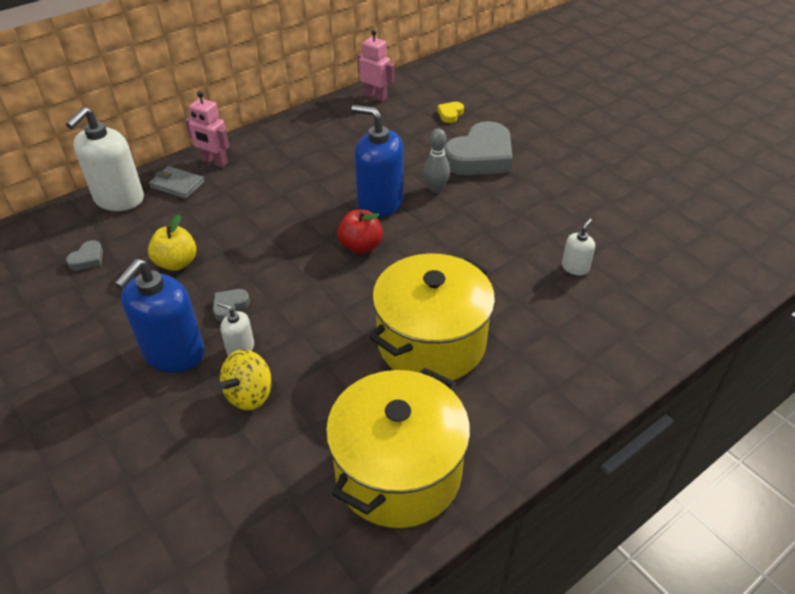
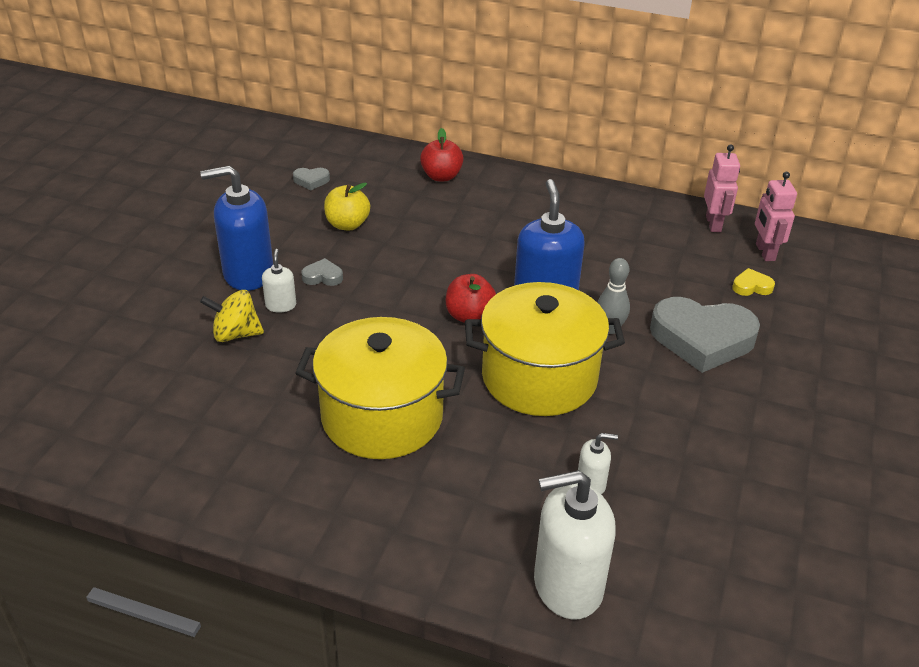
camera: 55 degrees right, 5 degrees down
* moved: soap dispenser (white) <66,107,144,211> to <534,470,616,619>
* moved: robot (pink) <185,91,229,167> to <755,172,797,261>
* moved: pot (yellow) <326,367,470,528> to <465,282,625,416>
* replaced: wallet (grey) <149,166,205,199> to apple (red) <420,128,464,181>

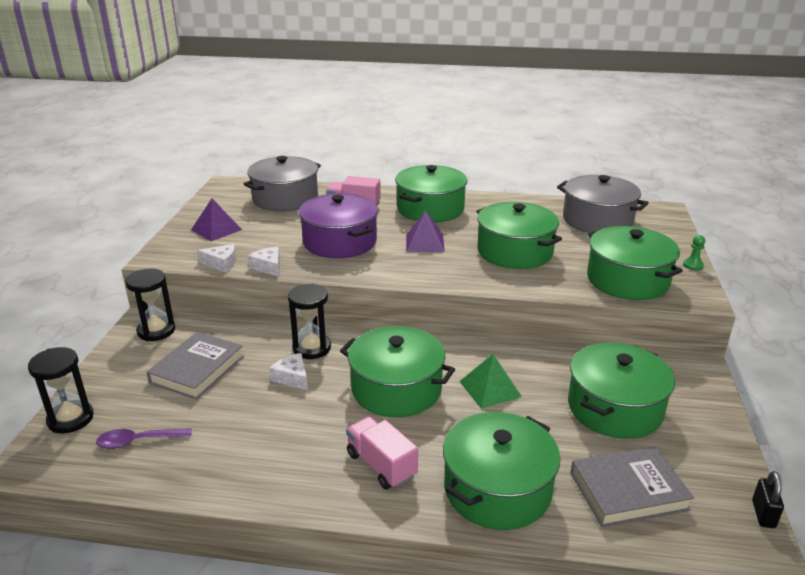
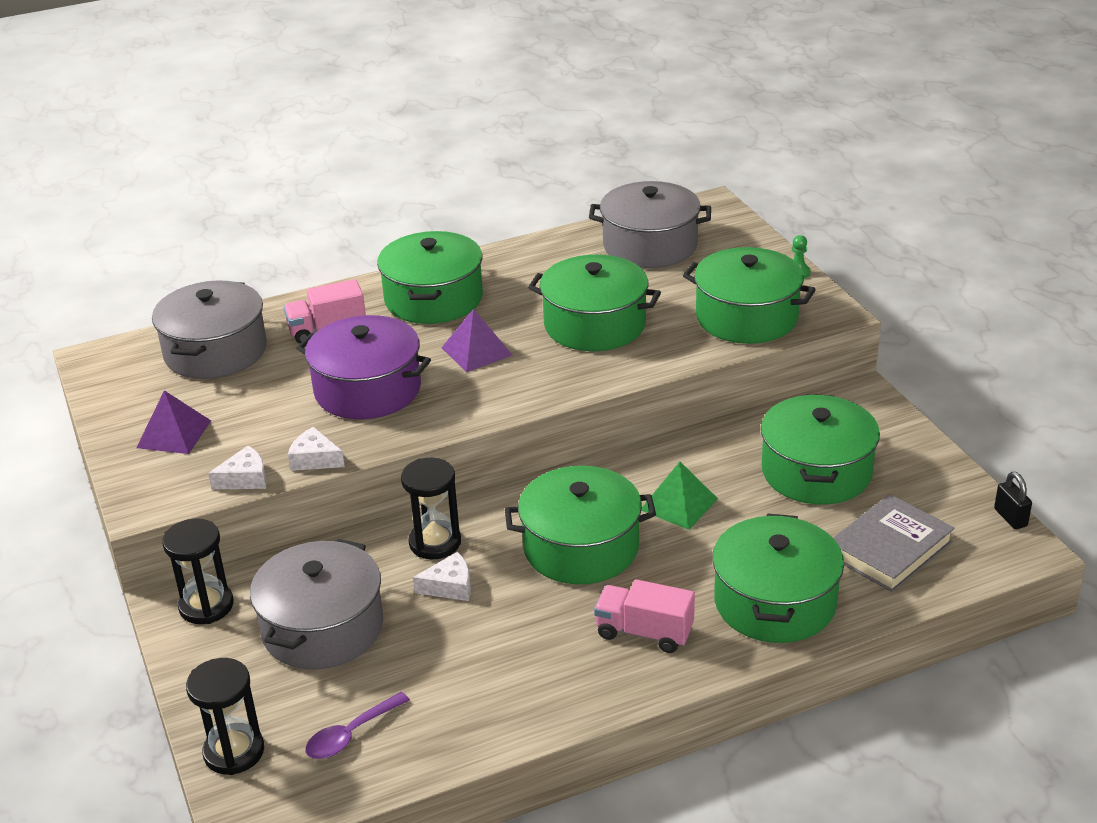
camera: 30 degrees left, 5 degrees up
* replaced: book (grey) <147,332,244,400> to pot (grey) <250,539,383,669>
* turned: cheese (white) <269,353,308,390> = <413,552,471,601> 150 degrees clockwise

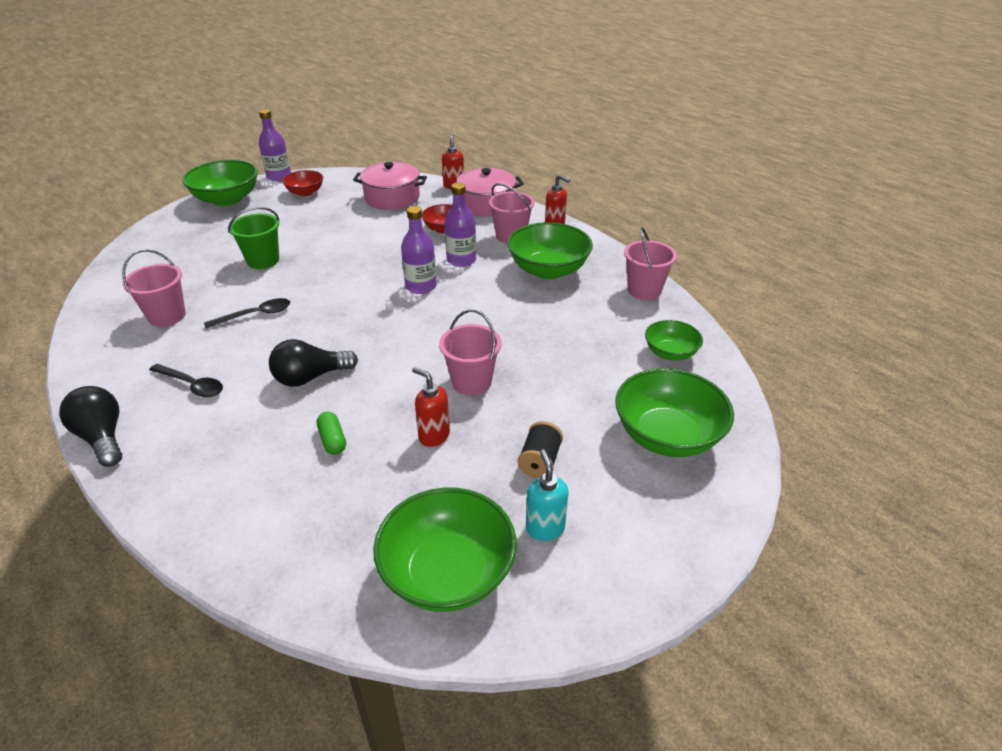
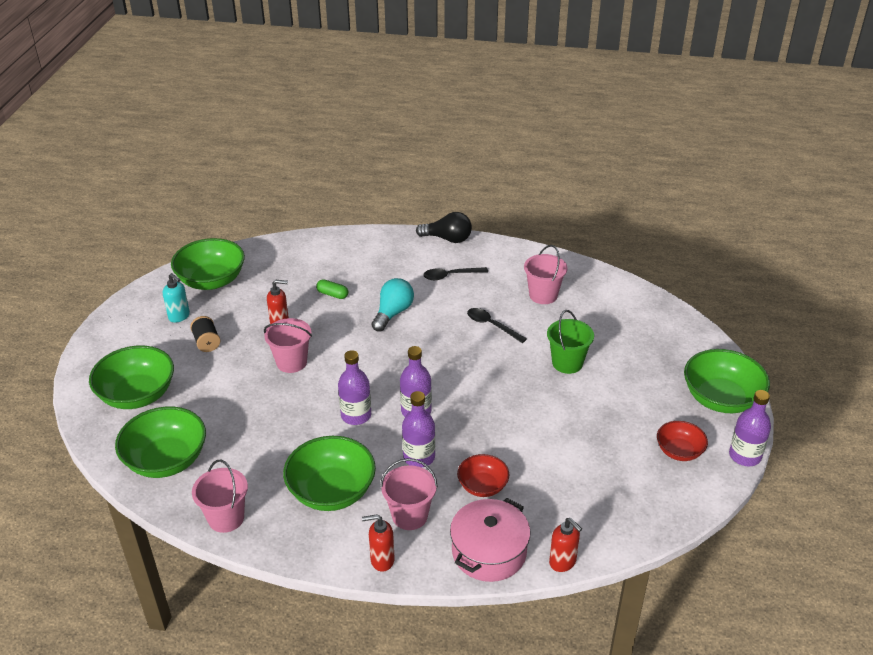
camera: 140 degrees right, 0 degrees up
* removed: pot (pink) <353,162,427,210>
* added: bottle (purple) <338,350,371,425>
* recoloured: light bulb (black) <269,339,358,387> to light bulb (turquoise) <372,278,414,332>
* turned: spoon (black) <204,298,290,329> = <467,308,527,343> 105 degrees clockwise
* resized: bowl (green) <645,320,703,361> = <115,407,206,478> x1.74

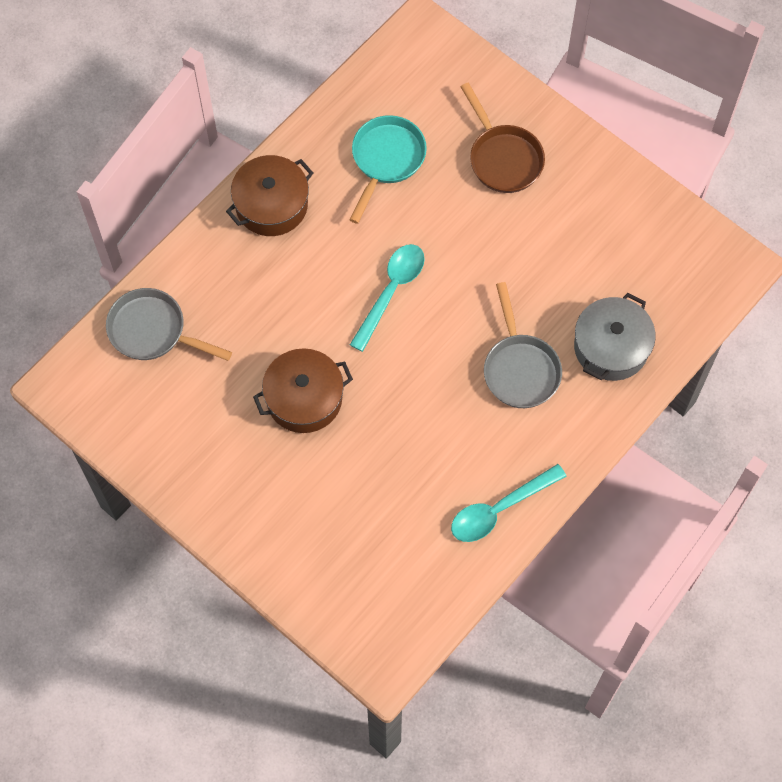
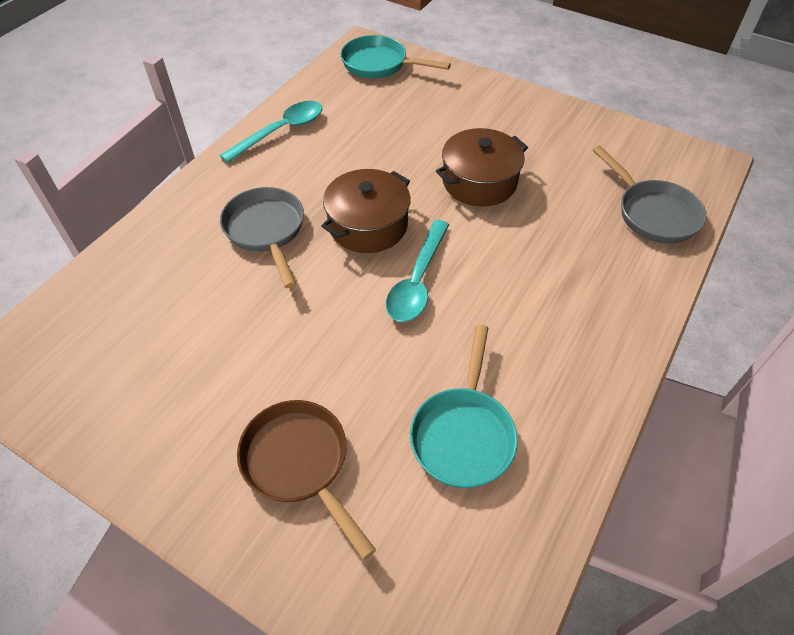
camera: 170 degrees right, 15 degrees down
* removed: pot (grey) <574,293,656,381>
* added: pan (turquoise) <341,35,451,78>
* moved: pot (brown) <226,155,313,236> to <321,169,411,253>
* turned: pan (grey) <106,288,232,361> = <593,146,706,244> 45 degrees clockwise

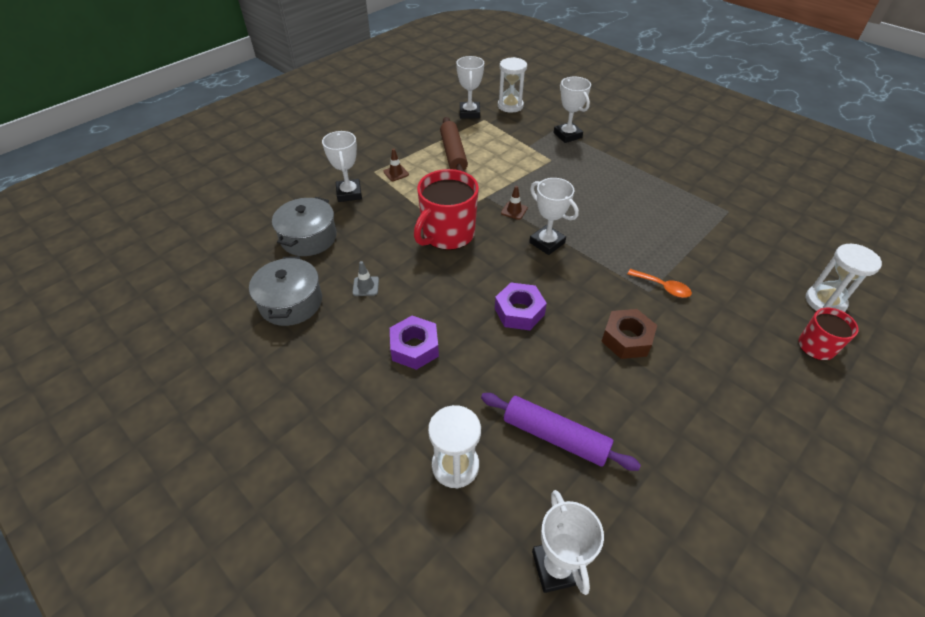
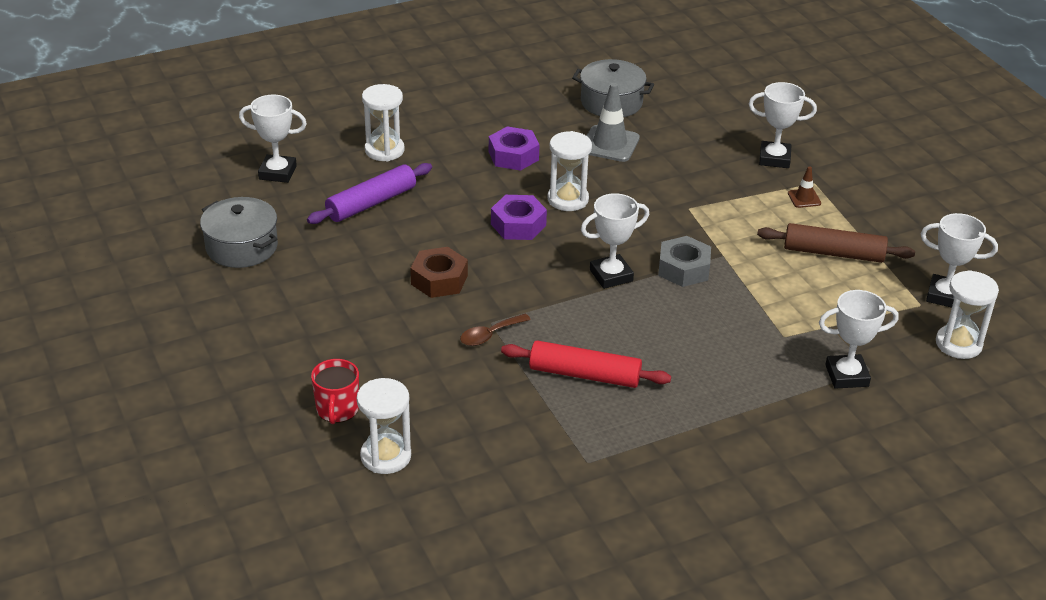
camera: 110 degrees right, 10 degrees down
* removed: mug (red) <414,169,479,250>
* added: rolling pin (red) <501,340,671,388>
* added: hourglass (white) <548,131,592,211>
* moved: pot (grey) <272,197,337,256> to <200,197,278,268>
* replaced: traffic cone (brown) <501,186,528,220> to nut (grey) <658,236,711,287>
* recoloured: spoon (orange) <628,269,692,298> to spoon (brown) <460,314,531,346>
* resized: traffic cone (grey) <352,261,379,296> = <587,83,640,162> x1.91

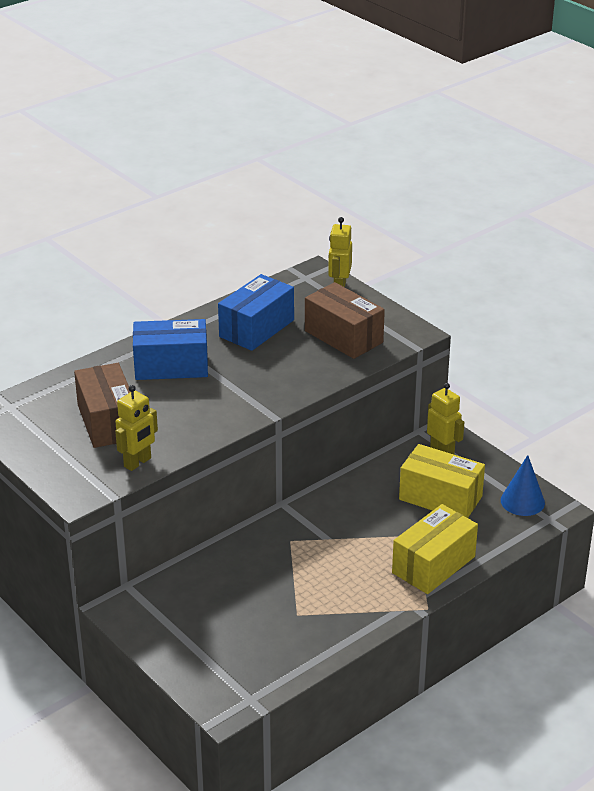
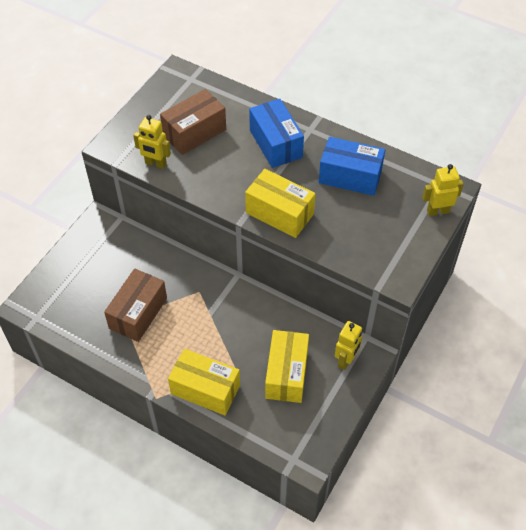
camera: 70 degrees right, 20 degrees up
* removed: cone (blue) <501,455,545,516>
* added: box (yellow) <245,169,315,238>
* moved: box (brown) <305,282,385,359> to <104,268,167,342>

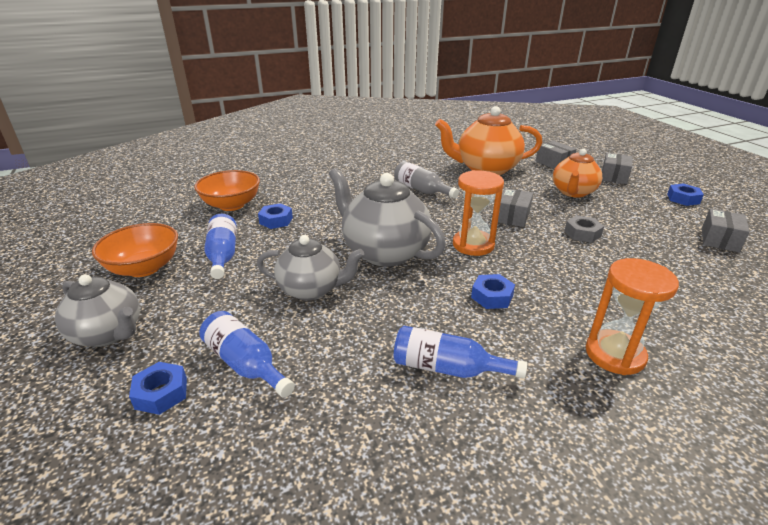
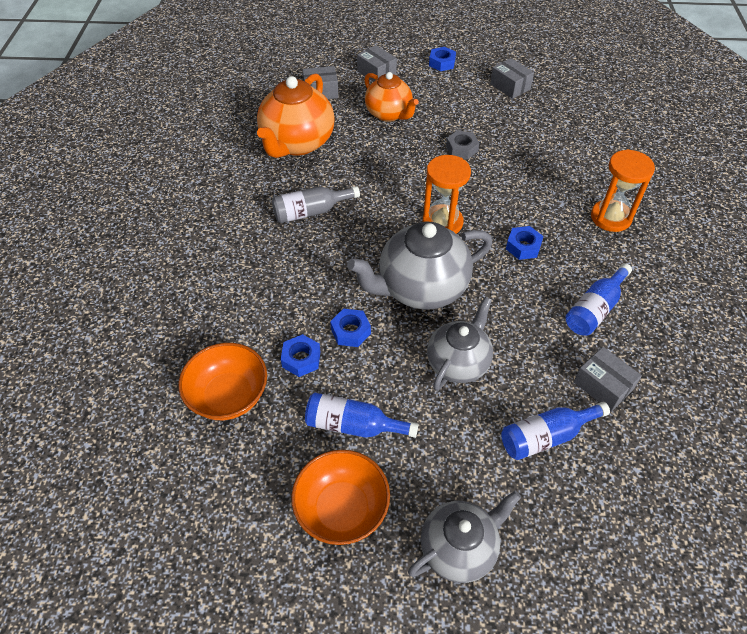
camera: 65 degrees left, 20 degrees up
* moved: nut (blue) <129,362,187,415> to <330,309,371,347>
* moved: box (grey) <498,188,533,227> to <574,347,642,412>

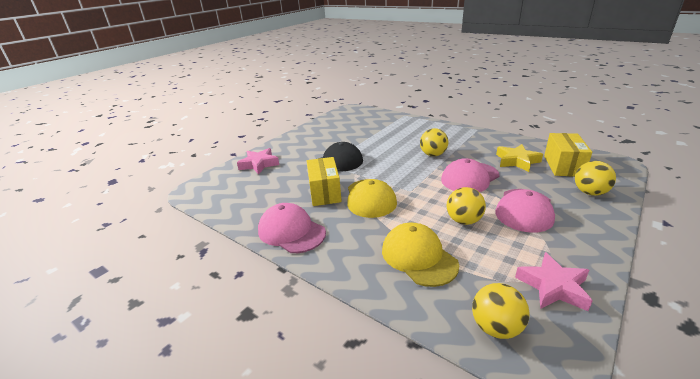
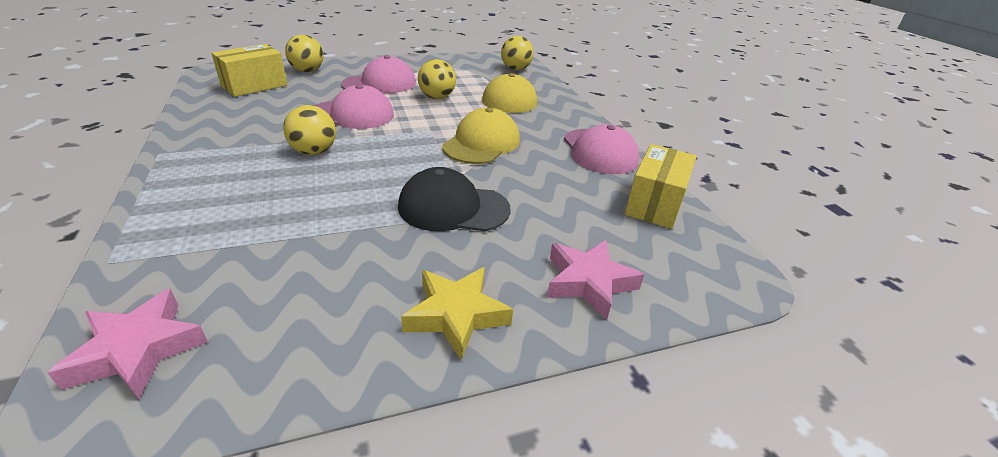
camera: 150 degrees left, 5 degrees up
* moved: box (yellow) <307,157,342,206> to <625,144,697,229>
* moved: star (yellow) <496,144,543,172> to <401,267,513,360>
* moved: star (pink) <515,252,593,311> to <48,289,208,399>

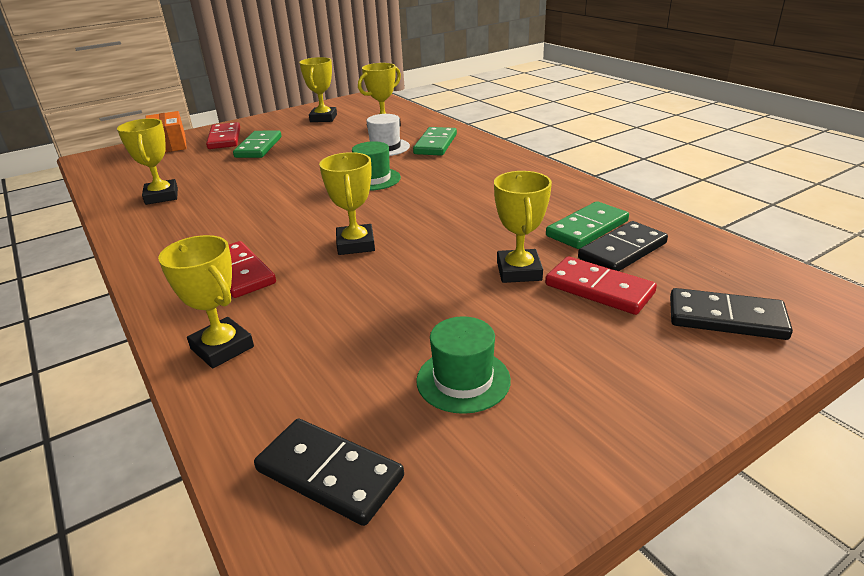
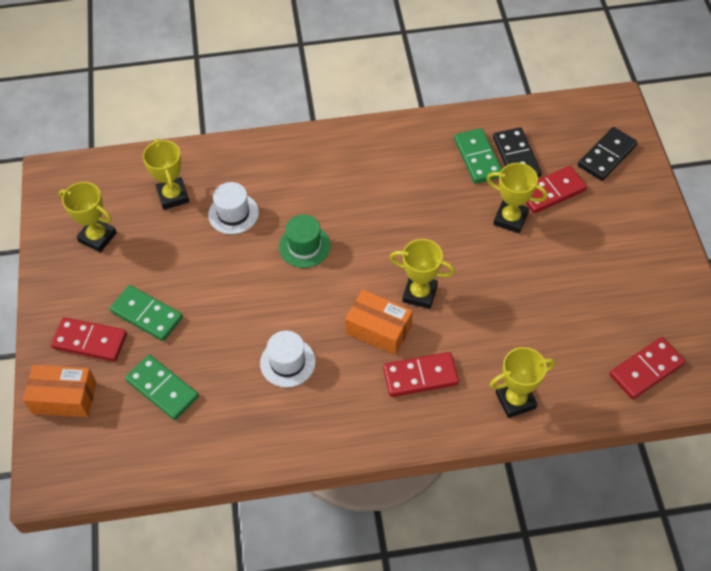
camera: 65 degrees left, 25 degrees up
* removed: trophy (yellow) <117,118,178,205>
* removed: hat (green) <416,316,511,414>
* added: hat (white) <260,331,316,387>
* added: box (orange) <345,290,413,355>
* moved: domino (green) <413,127,457,156> to <125,355,199,420>
* recoloured: domino (black) <254,419,404,526> to domino (red) <610,337,685,399>

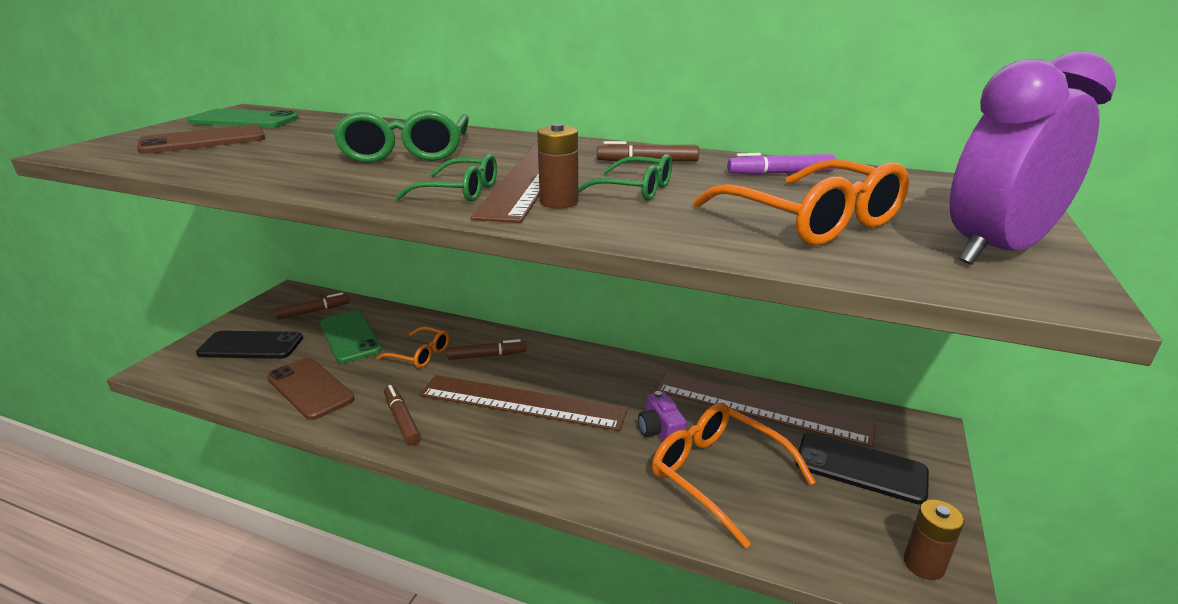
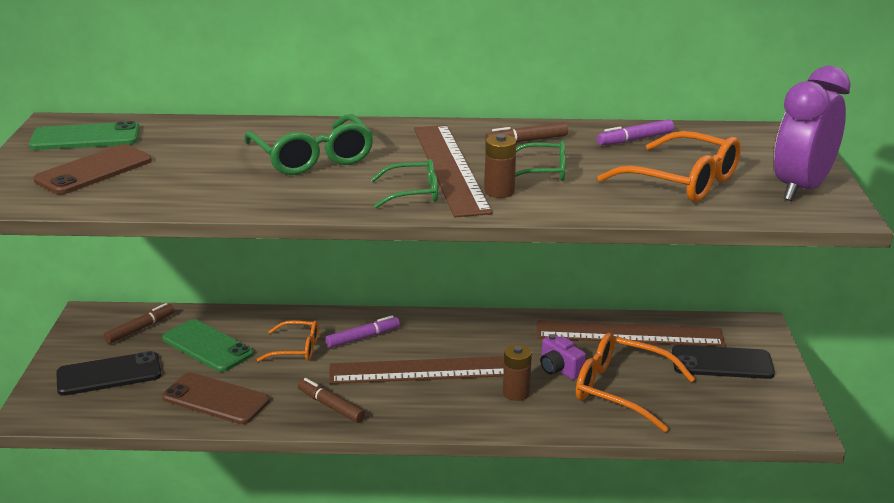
camera: 20 degrees left, 0 degrees up
* moved: battery (brown) <904,500,964,580> to <503,344,532,401>
* recoloured: marker (brown) <447,339,527,360> to marker (purple) <325,315,400,348>

